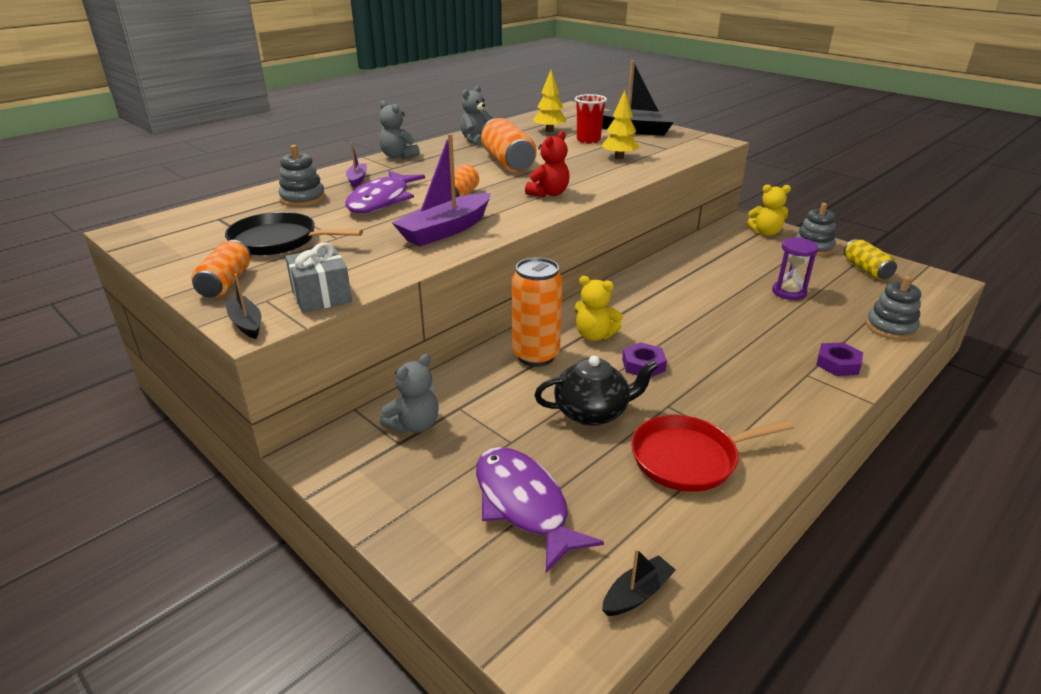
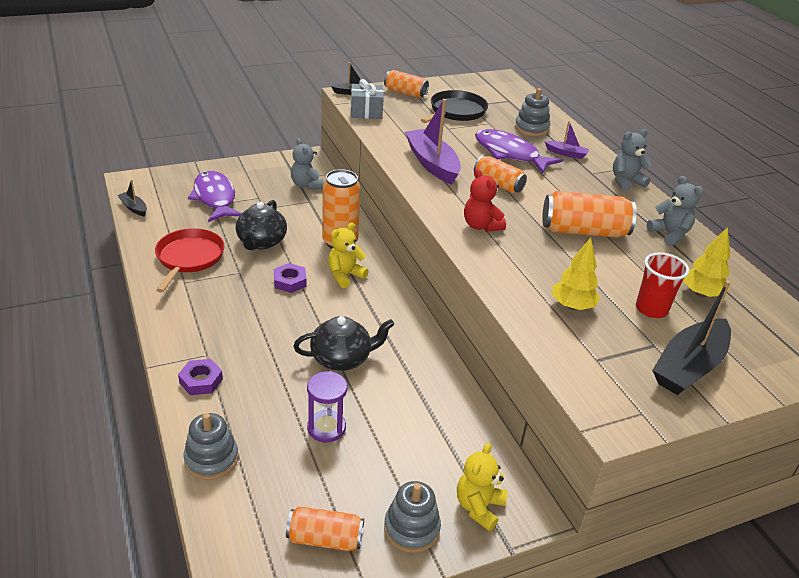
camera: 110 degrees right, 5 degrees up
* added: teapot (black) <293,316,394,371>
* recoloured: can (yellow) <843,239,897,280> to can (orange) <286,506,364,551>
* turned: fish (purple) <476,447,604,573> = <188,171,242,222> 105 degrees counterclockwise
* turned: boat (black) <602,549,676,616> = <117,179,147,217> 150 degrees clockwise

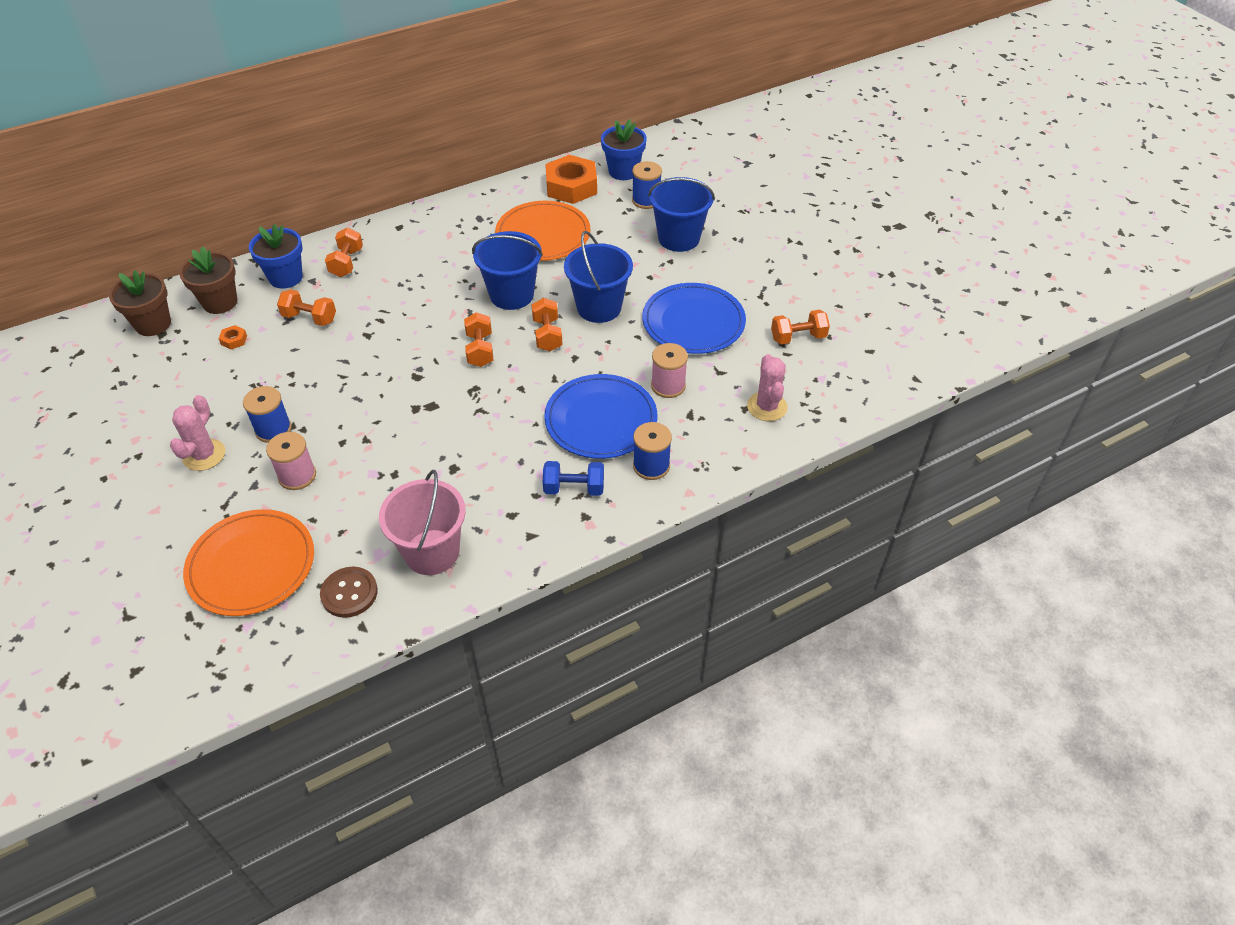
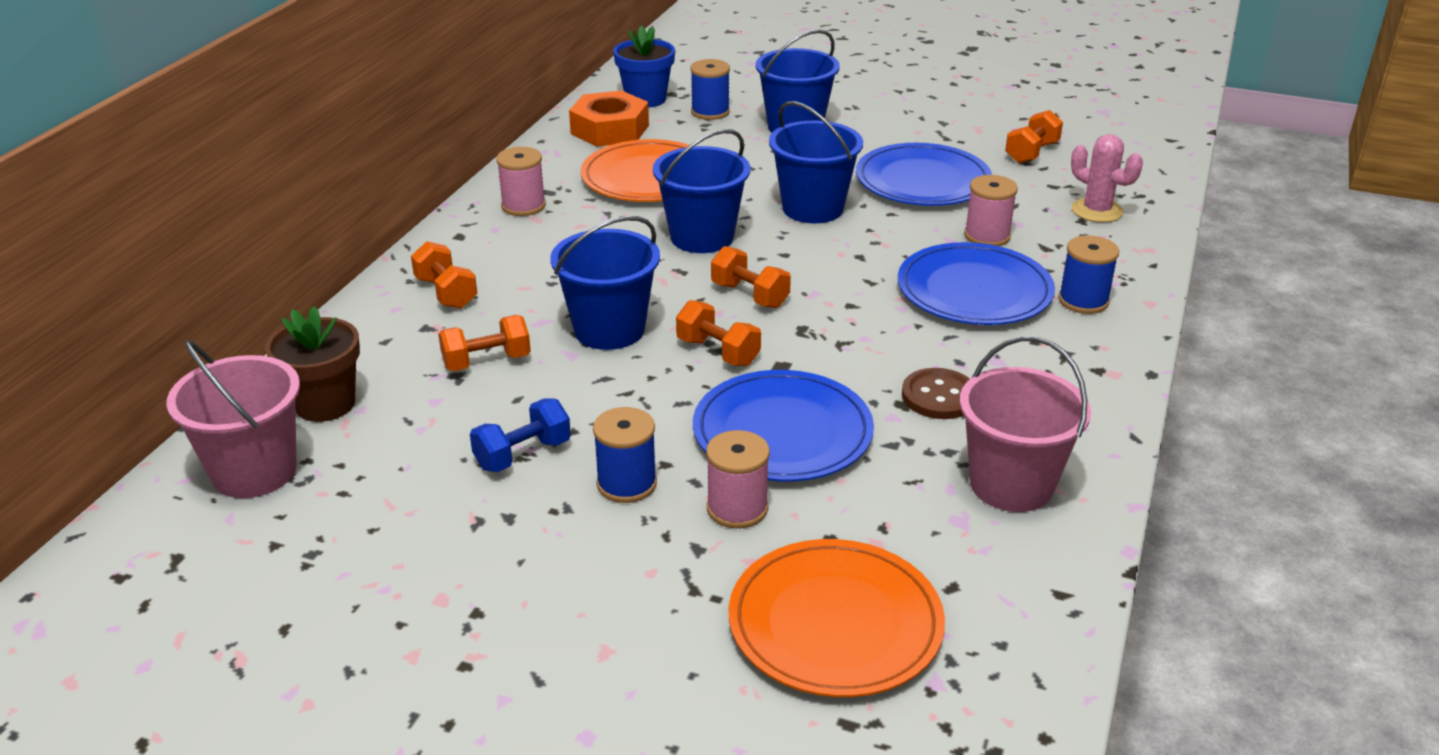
camera: 40 degrees left, 15 degrees down
* removed: cactus (pink) <170,395,225,471>
* removed: nut (orange) <218,325,247,350>
* removed: flower pot (blue) <249,224,303,289>
* added: spool (pink) <496,147,546,216>
* added: bucket (blue) <550,216,660,350>
* added: plate (blue) <693,370,874,482>
* moved: button (brown) <320,567,378,618> to <902,368,970,419>
* moved: dumbbell (orange) <532,298,563,351> to <676,300,761,366>
* moved: dumbbell (blue) <543,461,604,496> to <470,399,571,472>
* replaced: flower pot (brown) <109,270,171,336> to bucket (pink) <167,340,300,498>

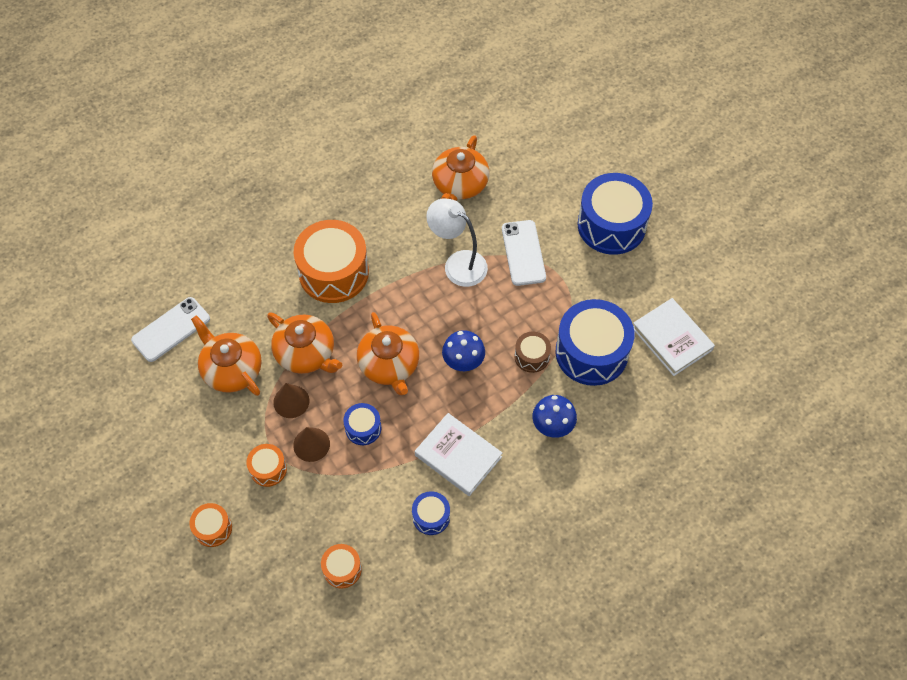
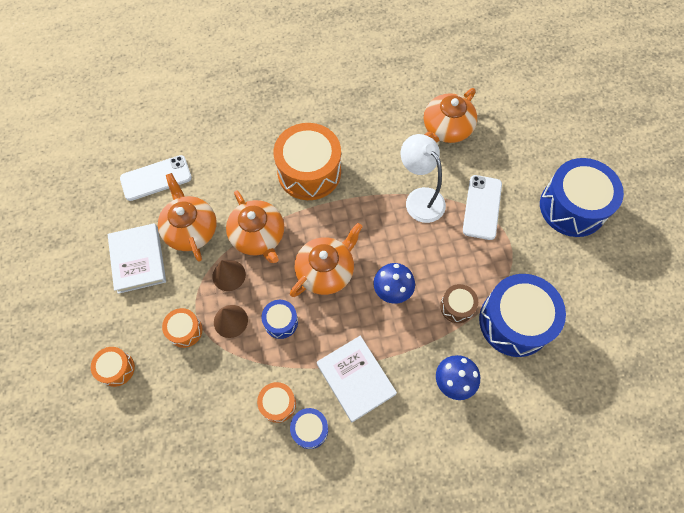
camera: 20 degrees right, 5 degrees up
* moved: drum (orange) <321,544,362,589> to <257,382,296,423>
* moved: book (white) <633,298,715,376> to <108,223,166,294>
* turned: teapot (orange) <357,312,419,395> = <290,223,363,297> 135 degrees counterclockwise

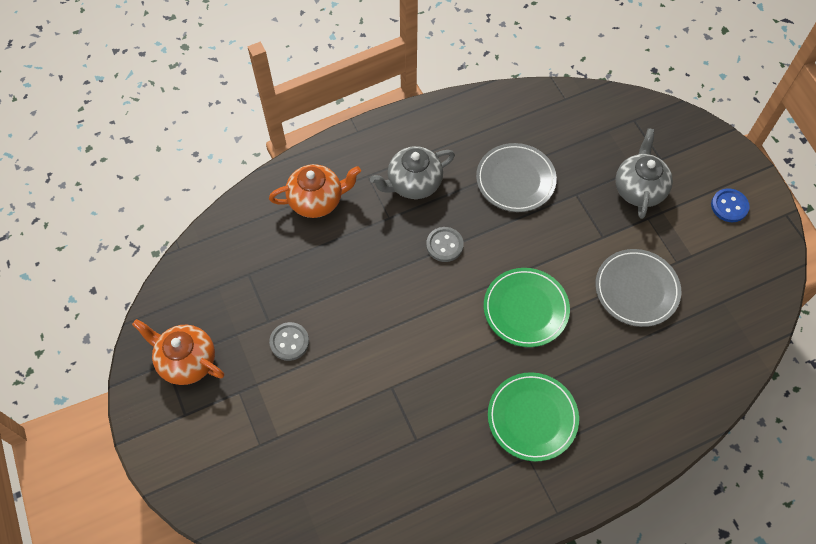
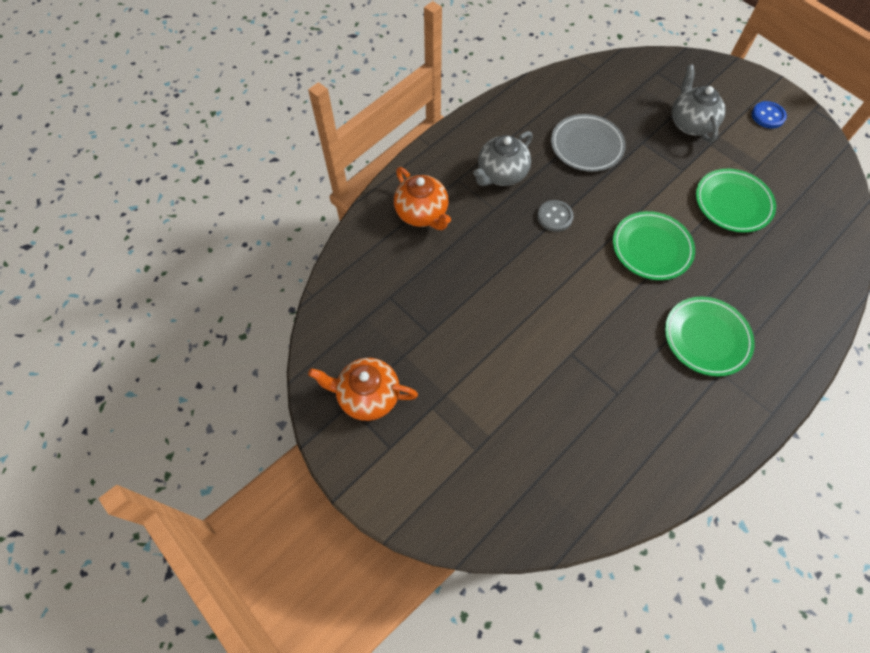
camera: 20 degrees left, 0 degrees up
* removed: button (grey) <269,322,309,361>
* recoloured: plate (grey) <595,249,681,327> to plate (green) <696,169,776,233>
* turned: teapot (orange) <269,164,361,218> = <394,167,451,230> 90 degrees clockwise

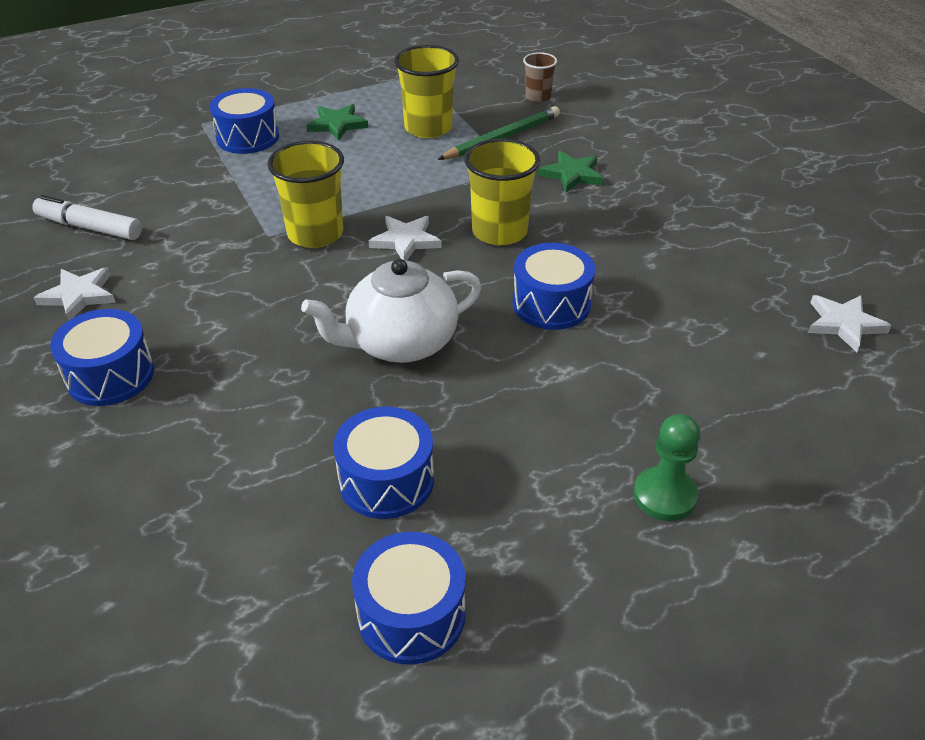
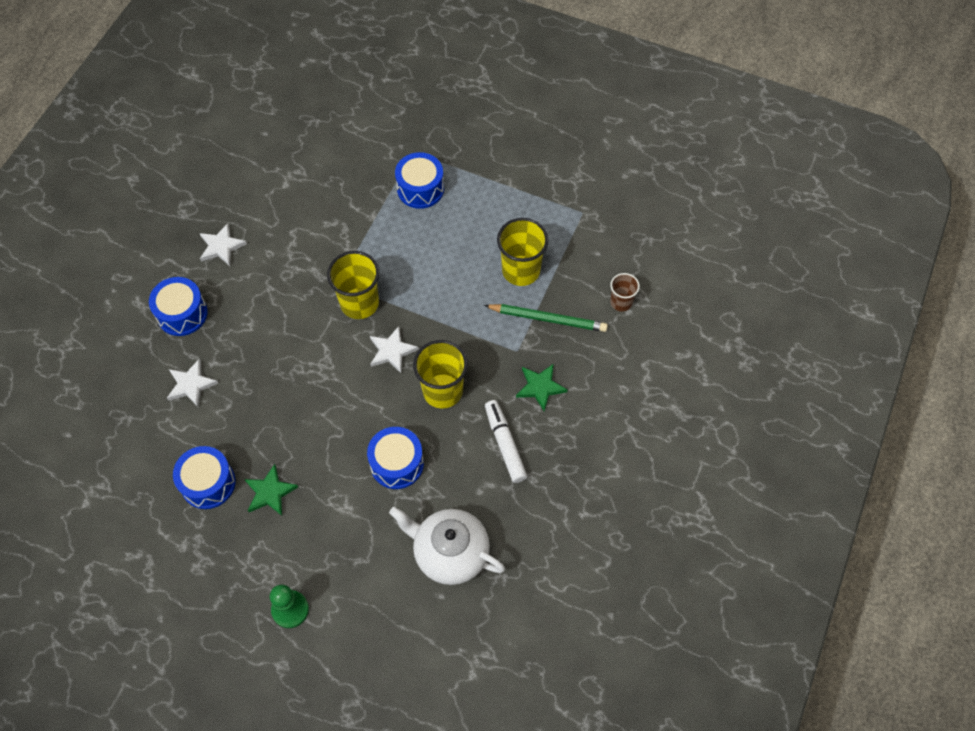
camera: 50 degrees right, 20 degrees up
* removed: drum (blue) <352,532,466,665>
* moved: marker (white) <32,195,142,240> to <485,400,528,483>
* moved: teapot (white) <301,259,482,363> to <389,507,505,585>
* moved: star (green) <306,104,368,141> to <244,464,298,516>
* moved: star (white) <808,295,891,352> to <167,359,218,407>

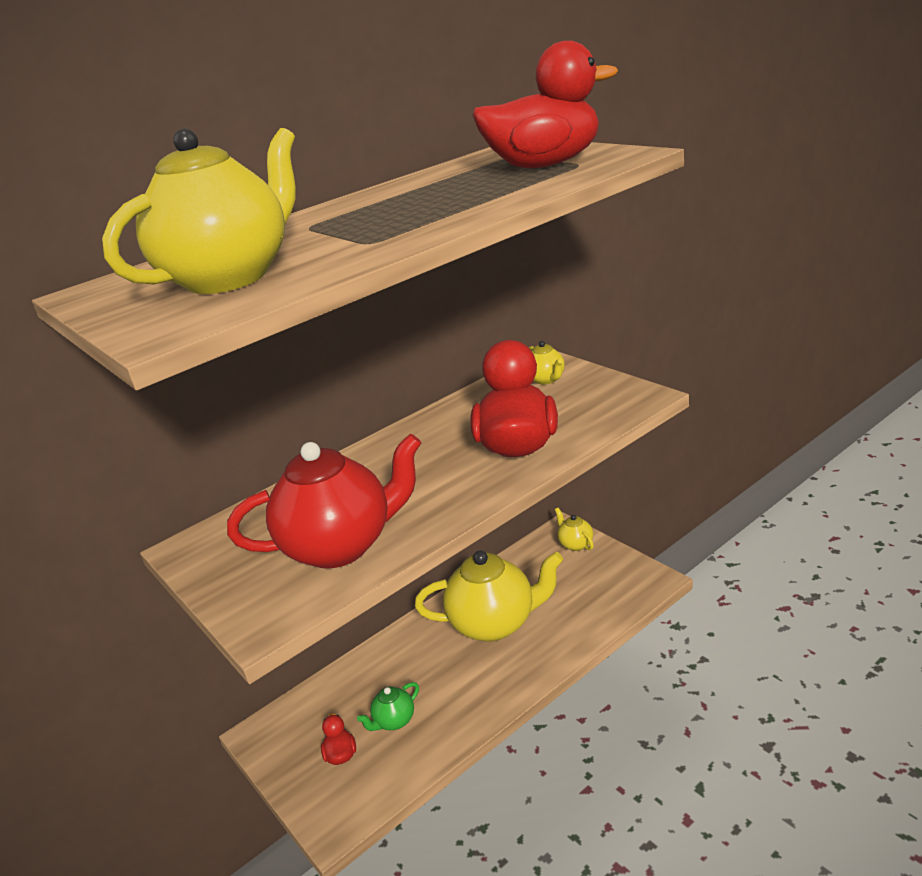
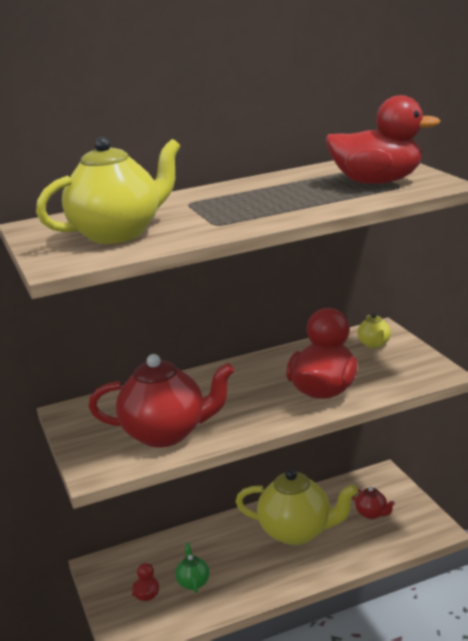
camera: 15 degrees right, 5 degrees down
* removed: teapot (yellow) <555,508,594,551>
* added: teapot (red) <352,486,395,519>
* turned: teapot (green) <357,682,419,731> = <175,543,210,593> 105 degrees clockwise

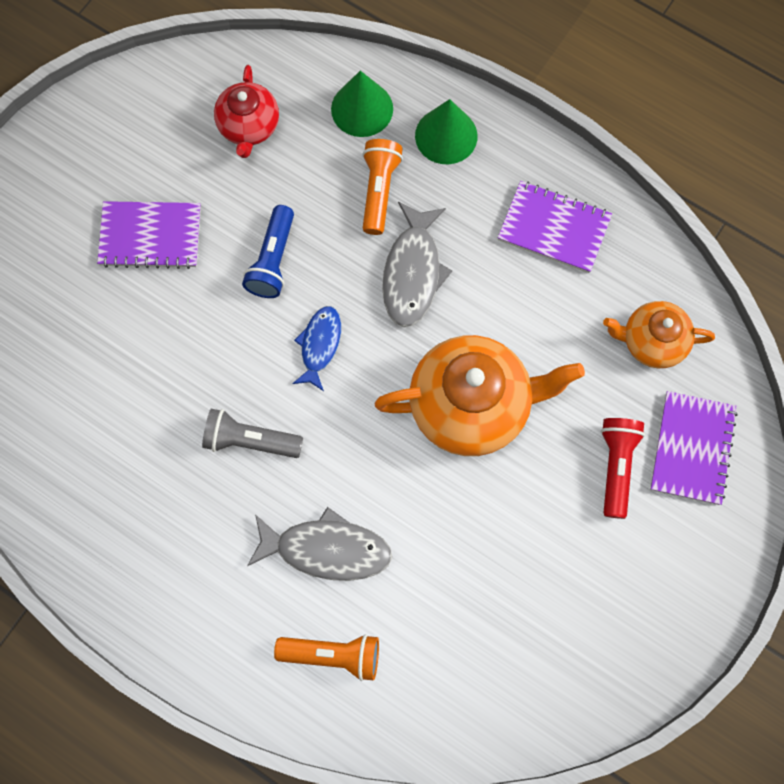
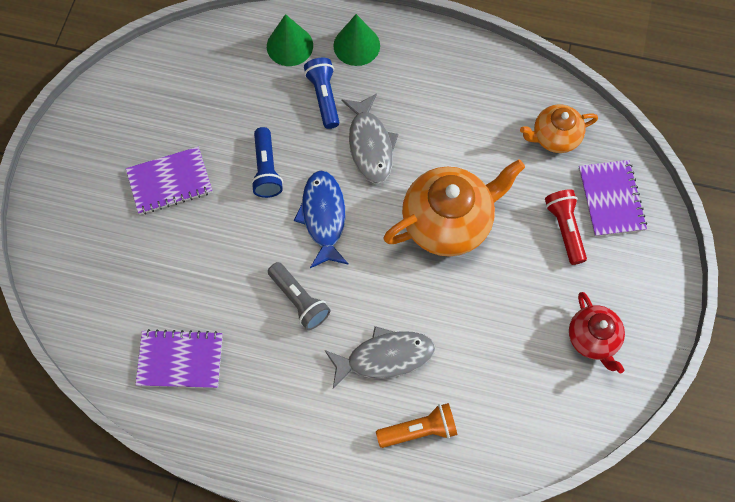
camera: 20 degrees left, 5 degrees down
* moved: teapot (red) <214,65,279,158> to <569,292,625,373>
* moved: notebook (purple) <498,181,612,273> to <135,329,223,388>
* recoloured: flashlight (orange) <363,139,403,235> to flashlight (blue) <304,58,339,129>
* turned: flashlight (grey) <202,409,303,458> = <268,262,331,330> 120 degrees counterclockwise
* resized: fish (blue) <292,306,341,391> = <294,170,349,268> x1.54

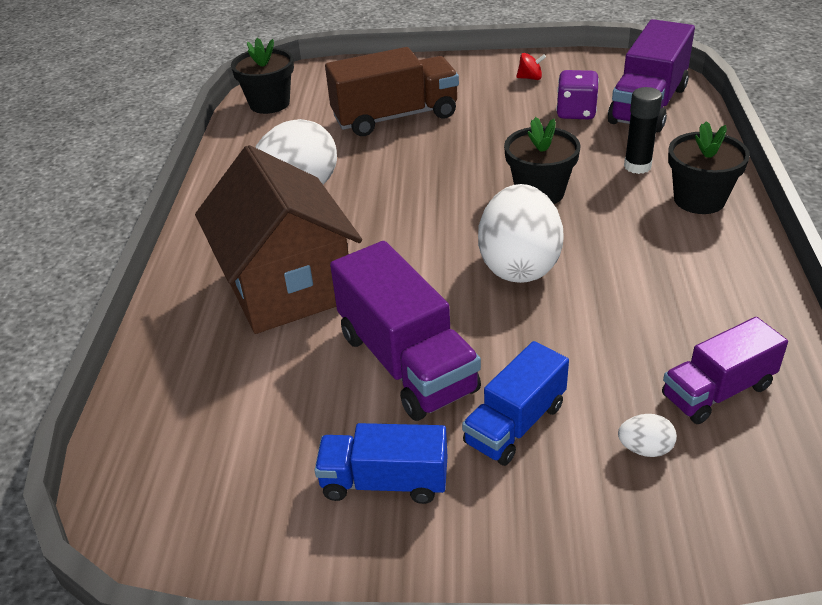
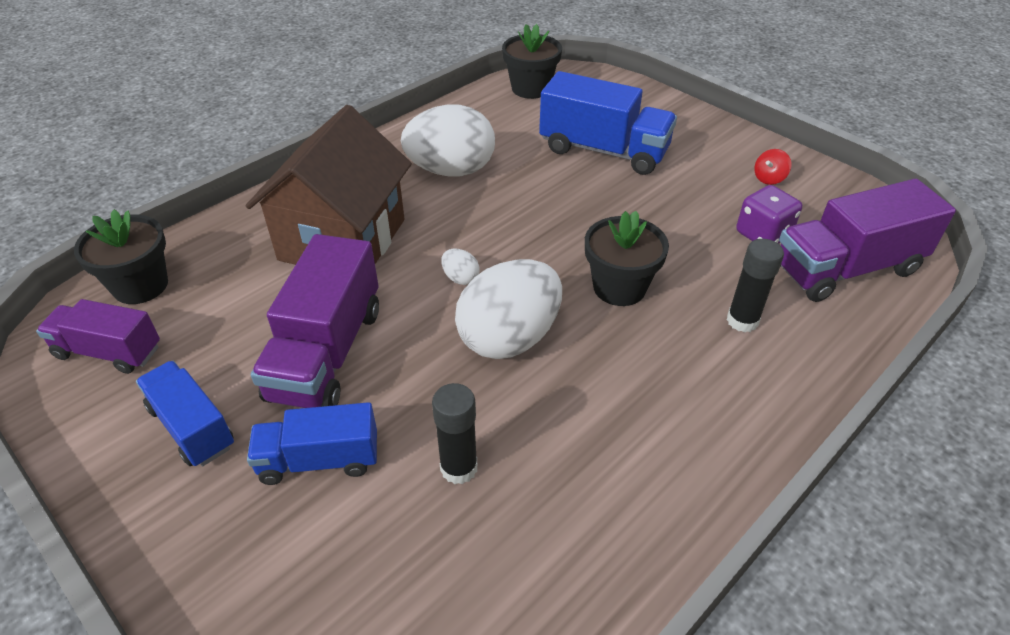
camera: 40 degrees right, 5 degrees up
* added: glue stick (black) <432,383,477,484>
* moved: egg (white) <618,414,677,457> to <441,249,480,285>
* moved: truck (purple) <662,317,788,424> to <36,299,160,374>
* moved: flower pot (black) <668,121,750,214> to <74,209,168,304>
* recoloured: truck (brown) <325,47,459,136> to truck (blue) <539,71,677,175>
* turned: spinning top (red) <516,53,546,80> = <754,149,791,185> 90 degrees clockwise

